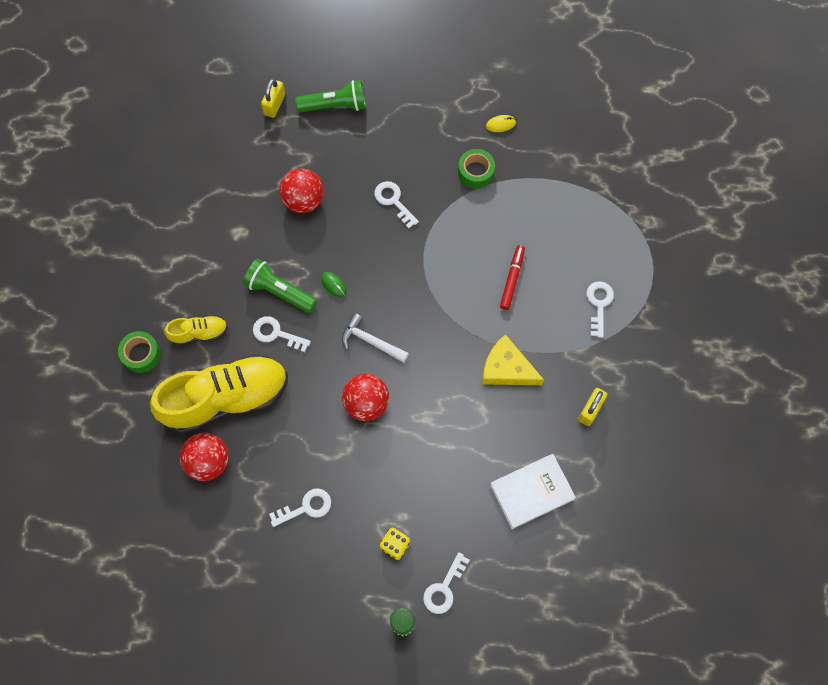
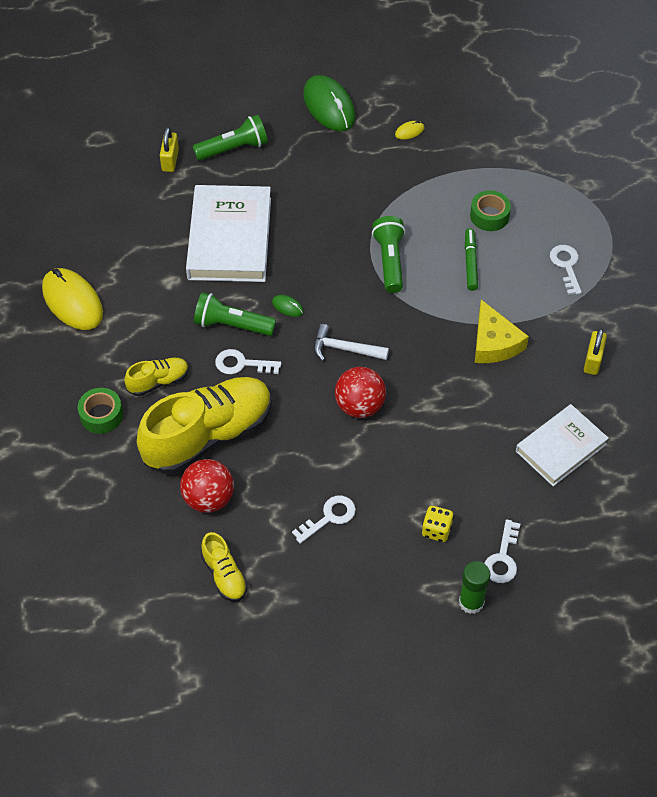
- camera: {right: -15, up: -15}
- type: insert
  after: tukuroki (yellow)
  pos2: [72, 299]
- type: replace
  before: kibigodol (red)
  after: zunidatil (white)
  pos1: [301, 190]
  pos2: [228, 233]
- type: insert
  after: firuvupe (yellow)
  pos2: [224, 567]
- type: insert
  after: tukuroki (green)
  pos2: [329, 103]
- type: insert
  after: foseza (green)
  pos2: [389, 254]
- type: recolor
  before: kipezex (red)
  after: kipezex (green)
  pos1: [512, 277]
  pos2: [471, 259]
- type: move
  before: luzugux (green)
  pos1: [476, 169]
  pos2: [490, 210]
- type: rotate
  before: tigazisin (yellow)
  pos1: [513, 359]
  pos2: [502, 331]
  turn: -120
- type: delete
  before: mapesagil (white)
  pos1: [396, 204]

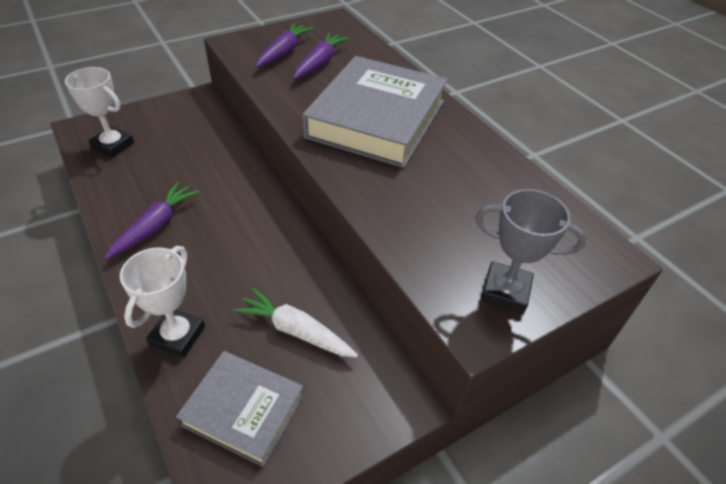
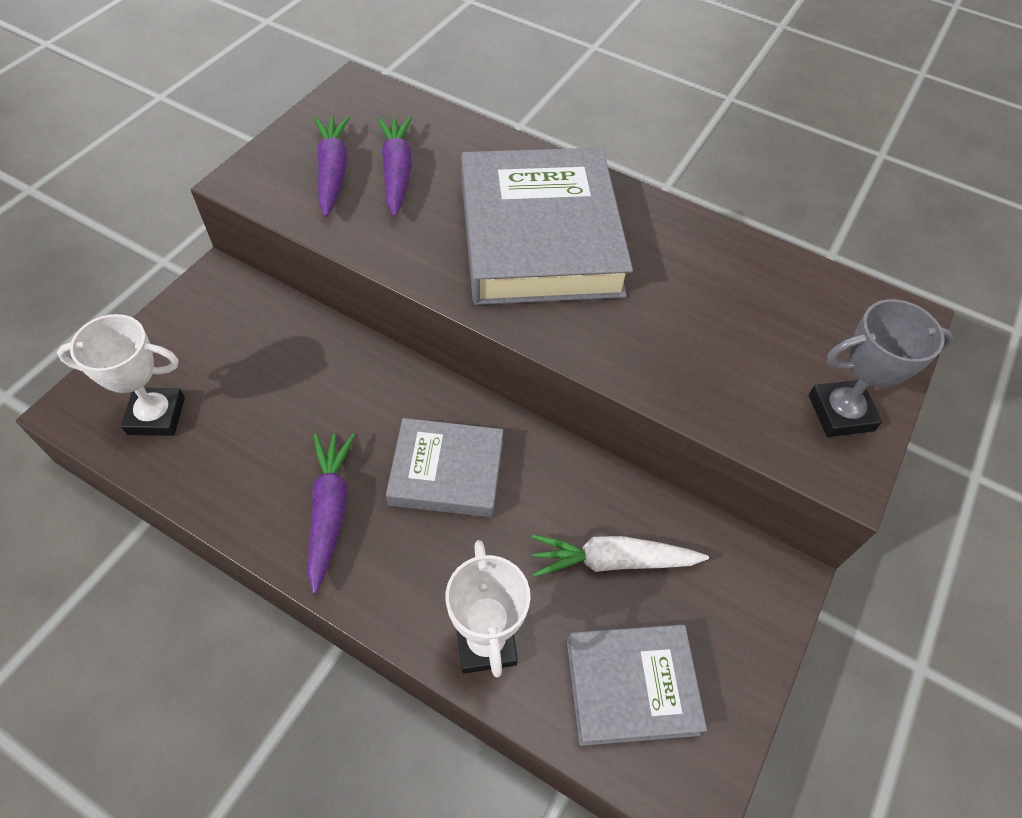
- camera: {right: -30, up: 10}
- type: insert
  after: zunidatil (grey)
  pos2: [444, 467]

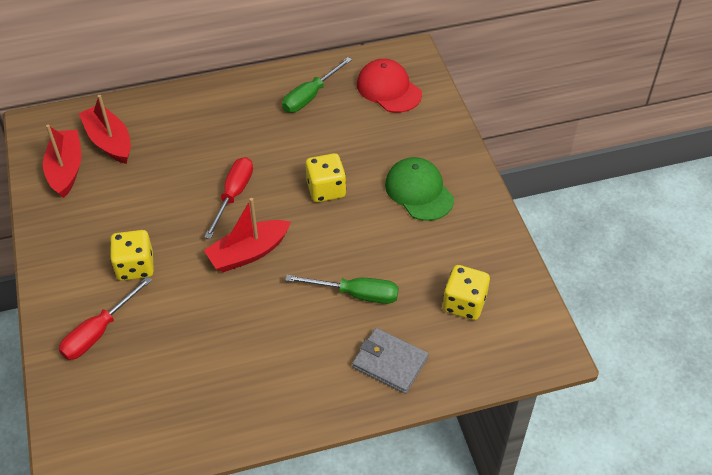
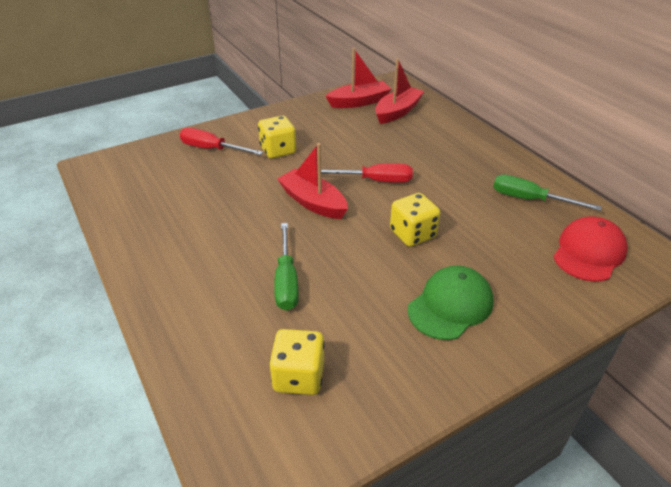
- camera: {right: 75, up: -10}
- type: delete
  before: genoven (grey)
  pos1: [390, 361]

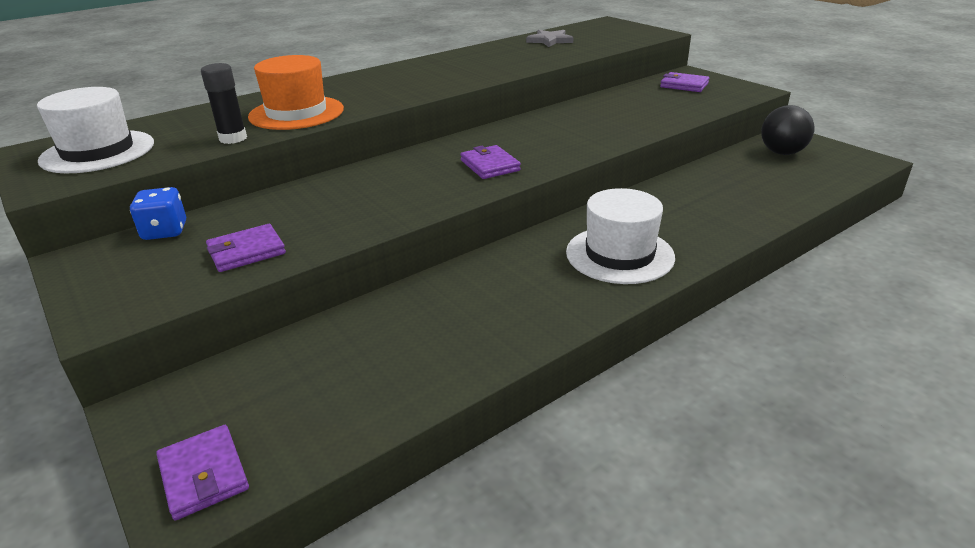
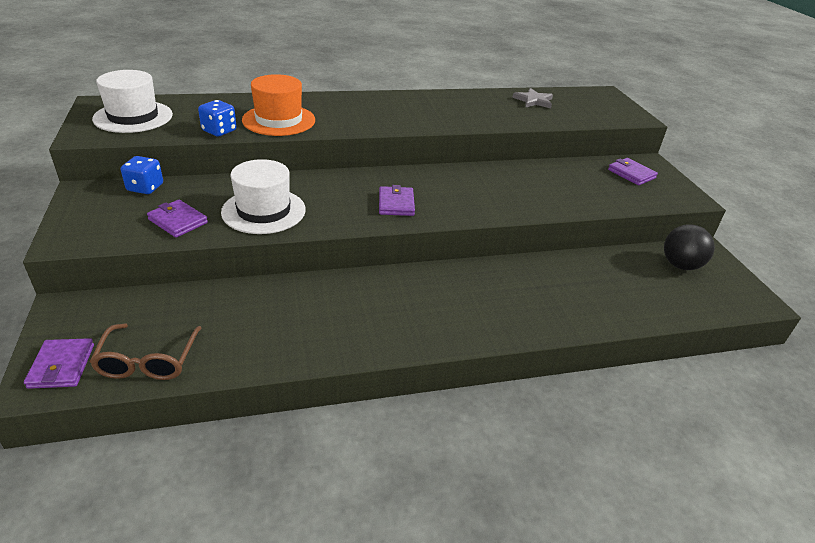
- camera: {right: 20, up: 5}
- type: insert
  after: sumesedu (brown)
  pos2: [146, 352]
- type: rotate
  before: genoven (purple)
  pos1: [246, 248]
  pos2: [177, 219]
  turn: 45
- type: replace
  before: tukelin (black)
  after: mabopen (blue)
  pos1: [224, 103]
  pos2: [217, 118]
- type: move
  before: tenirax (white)
  pos1: [620, 236]
  pos2: [263, 196]

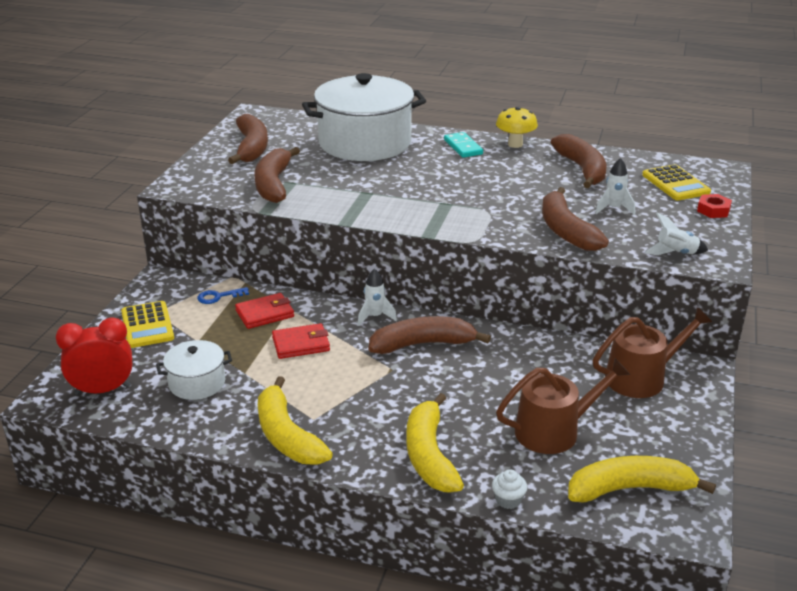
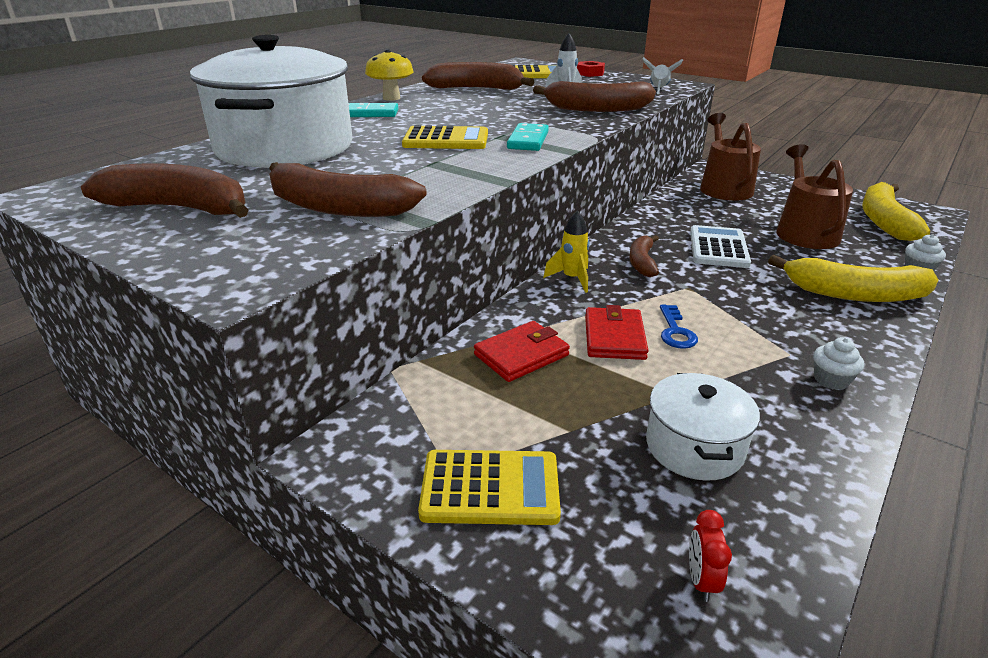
- camera: {right: -70, up: 0}
- type: insert
  after: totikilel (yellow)
  pos2: [445, 137]
- type: rotate
  before: genoven (red)
  pos1: [264, 311]
  pos2: [522, 351]
  turn: 60
- type: insert
  after: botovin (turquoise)
  pos2: [528, 137]
- type: recolor
  before: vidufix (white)
  after: vidufix (yellow)
  pos1: [377, 297]
  pos2: [566, 251]
- type: resize
  before: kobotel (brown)
  pos1: [429, 335]
  pos2: [644, 256]
  scale: 0.58
- type: move
  before: mapesagil (blue)
  pos1: [223, 295]
  pos2: [679, 327]
- type: resize
  before: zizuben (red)
  pos1: [94, 356]
  pos2: [710, 556]
  scale: 0.44
- type: insert
  after: totikilel (white)
  pos2: [720, 246]
- type: replace
  before: kobotel (yellow)
  after: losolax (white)
  pos1: [295, 420]
  pos2: [839, 363]

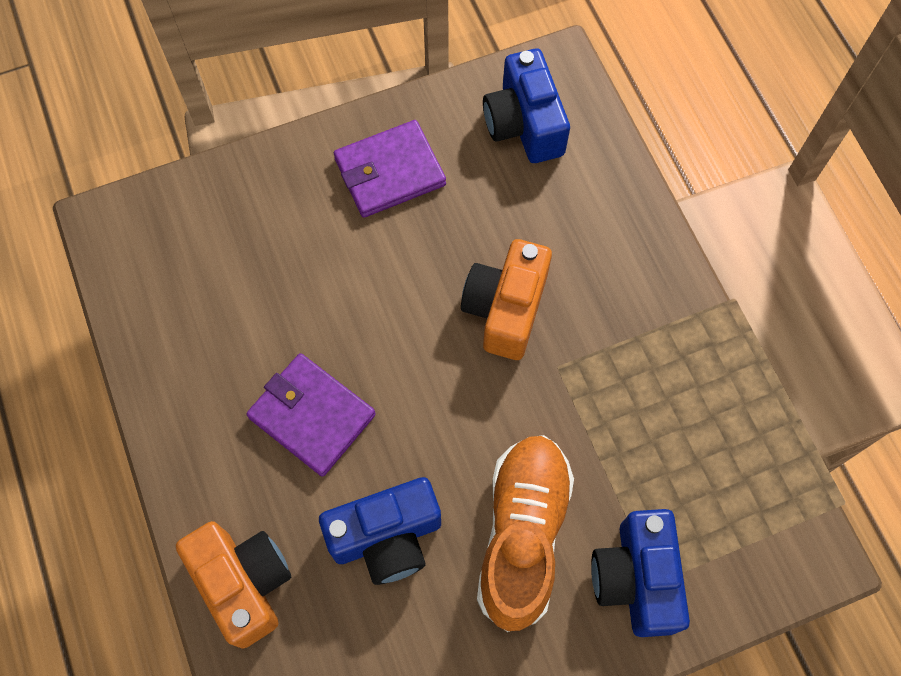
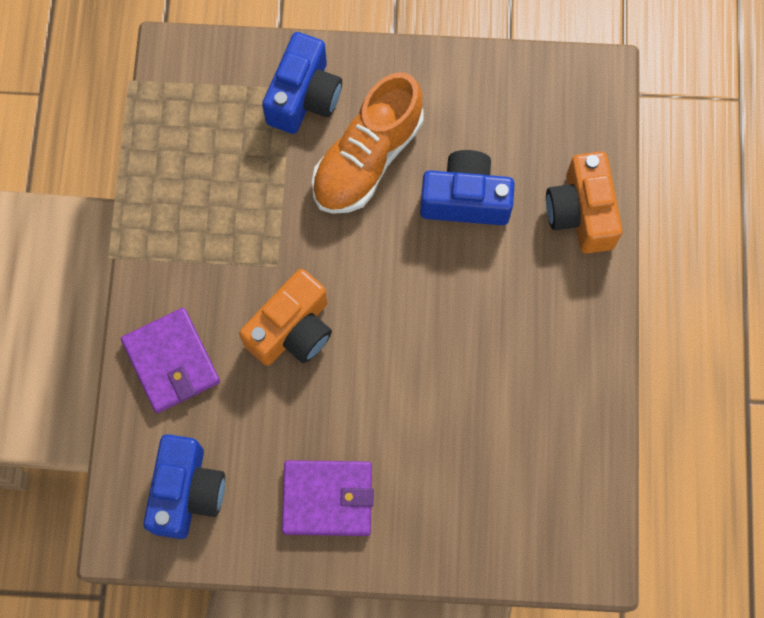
- camera: {right: -155, up: 5}
- type: move
  before: genoven (purple)
  pos1: [311, 415]
  pos2: [170, 360]

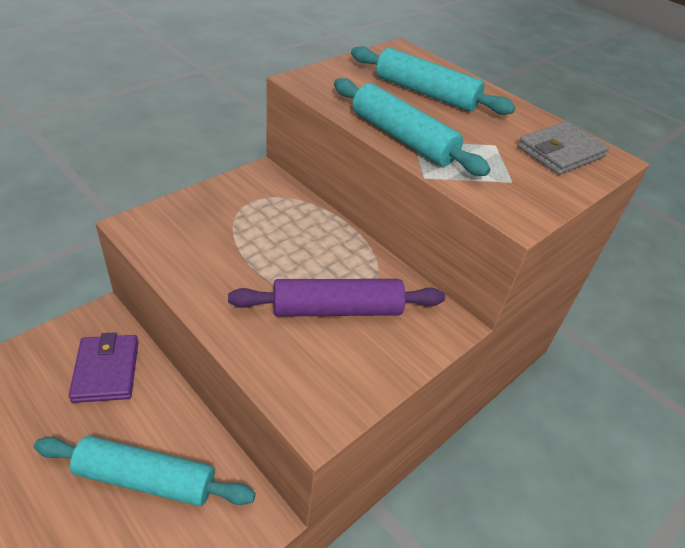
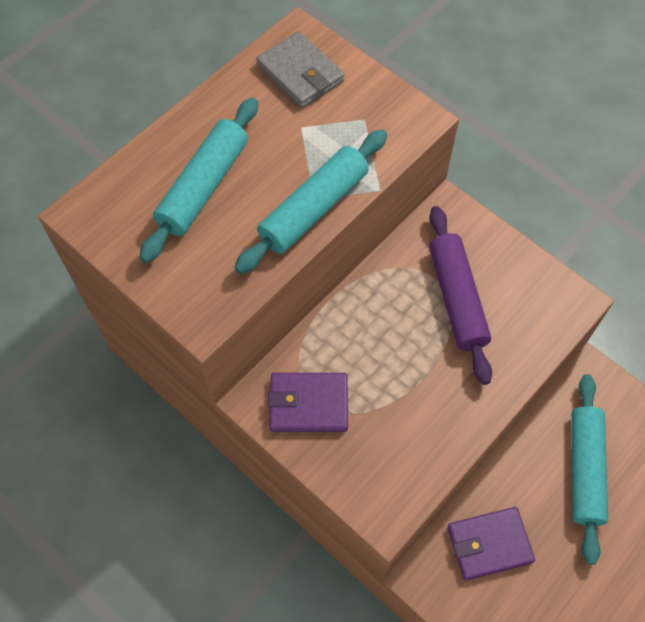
- camera: {right: -90, up: 20}
- type: insert
  after: genoven (purple)
  pos2: [308, 402]

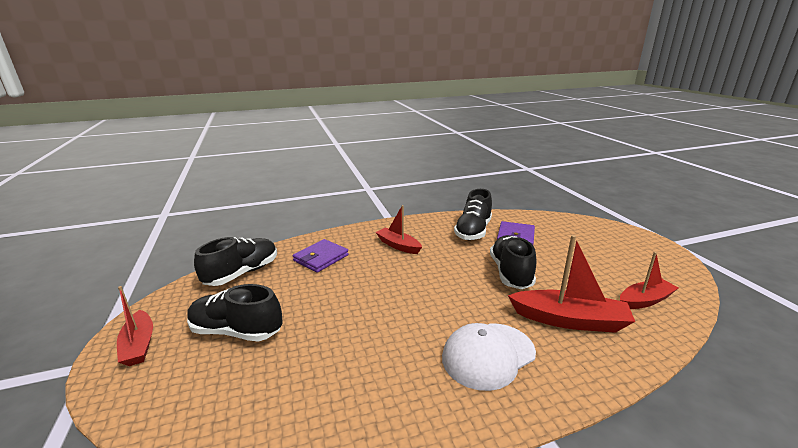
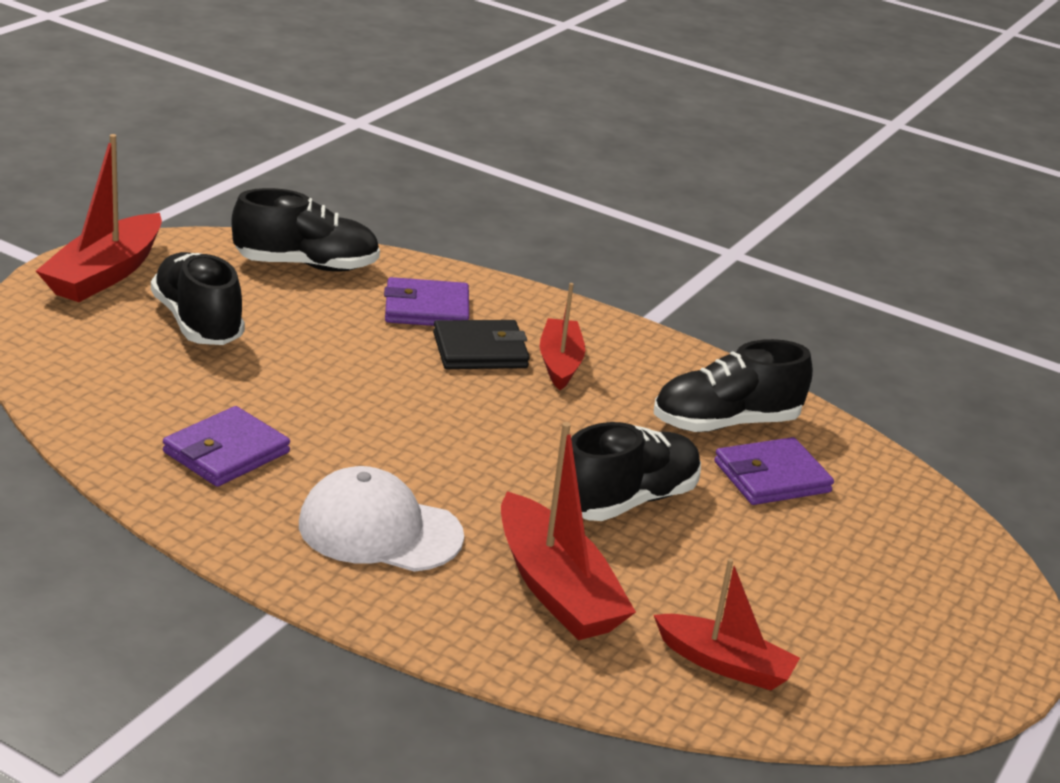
- camera: {right: 45, up: 5}
- type: resize
  before: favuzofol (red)
  pos1: [135, 326]
  pos2: [99, 218]
  scale: 1.53
- type: insert
  after: genoven (purple)
  pos2: [226, 446]
- type: insert
  after: genoven (black)
  pos2: [481, 344]

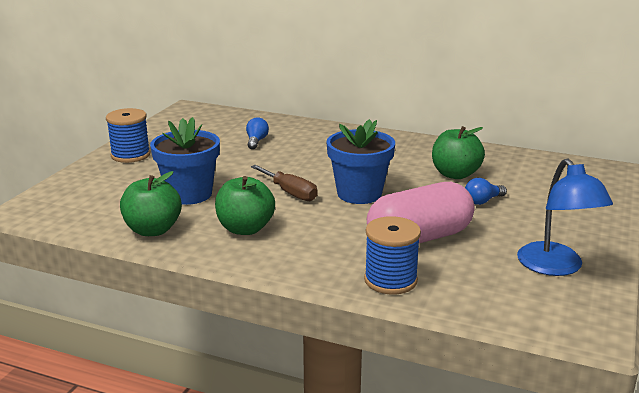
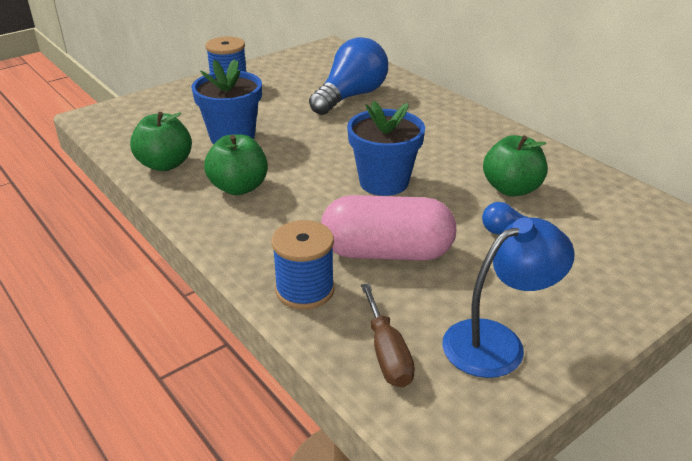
- camera: {right: 30, up: 10}
- type: resize
  before: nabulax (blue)
  pos1: [257, 133]
  pos2: [348, 76]
  scale: 2.3
- type: move
  before: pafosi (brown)
  pos1: [284, 183]
  pos2: [388, 335]
- type: rotate
  before: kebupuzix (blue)
  pos1: [565, 217]
  pos2: [508, 298]
  turn: -135

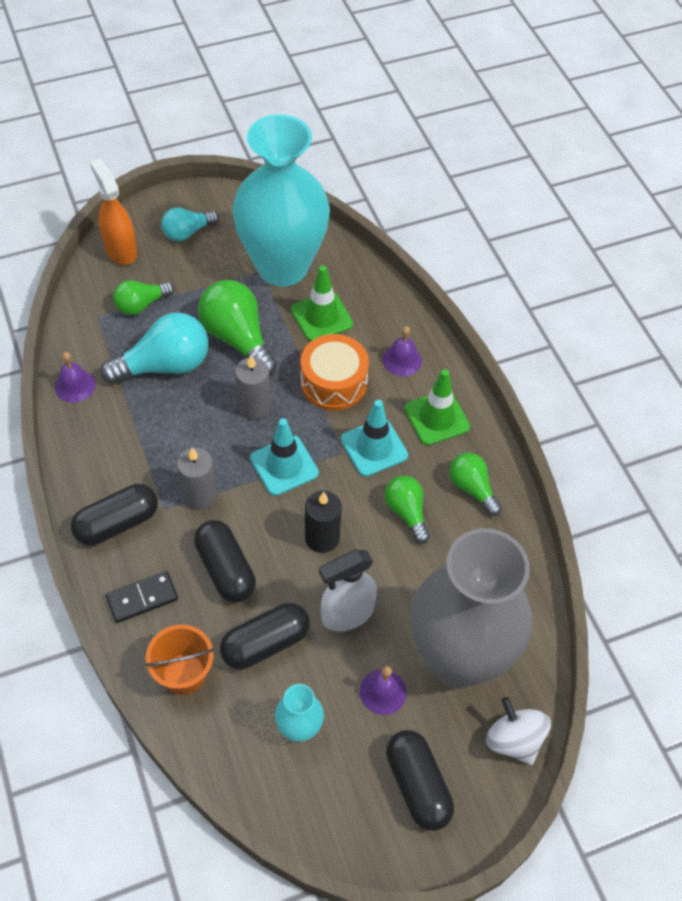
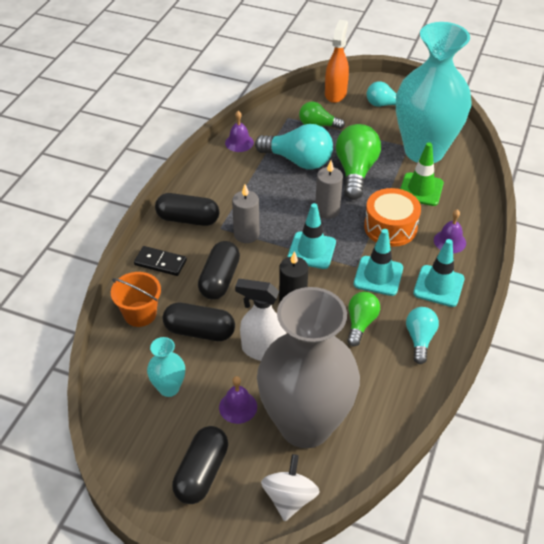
- camera: {right: 45, up: -10}
- type: recolor
  before: nabulax (green)
  after: nabulax (turquoise)
  pos1: [475, 484]
  pos2: [422, 335]
- type: recolor
  before: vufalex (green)
  after: vufalex (turquoise)
  pos1: [437, 407]
  pos2: [439, 273]

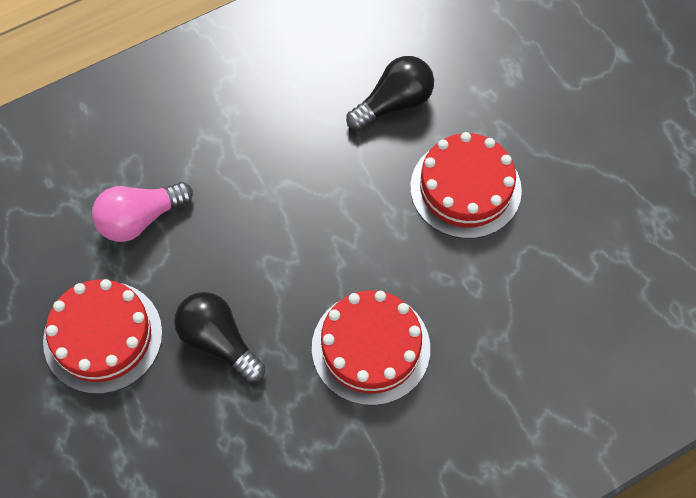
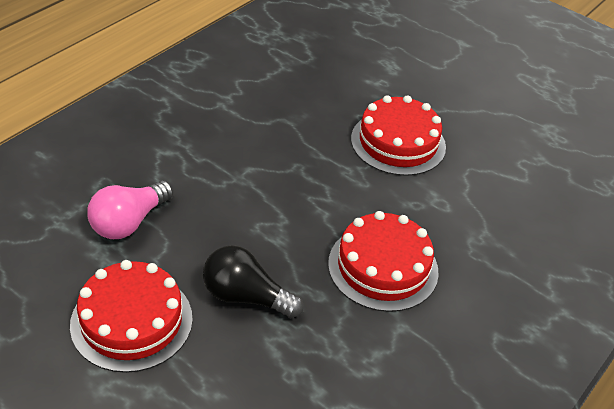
- camera: {right: -25, up: -20}
- type: delete
  before: nabulax (black)
  pos1: [390, 93]

